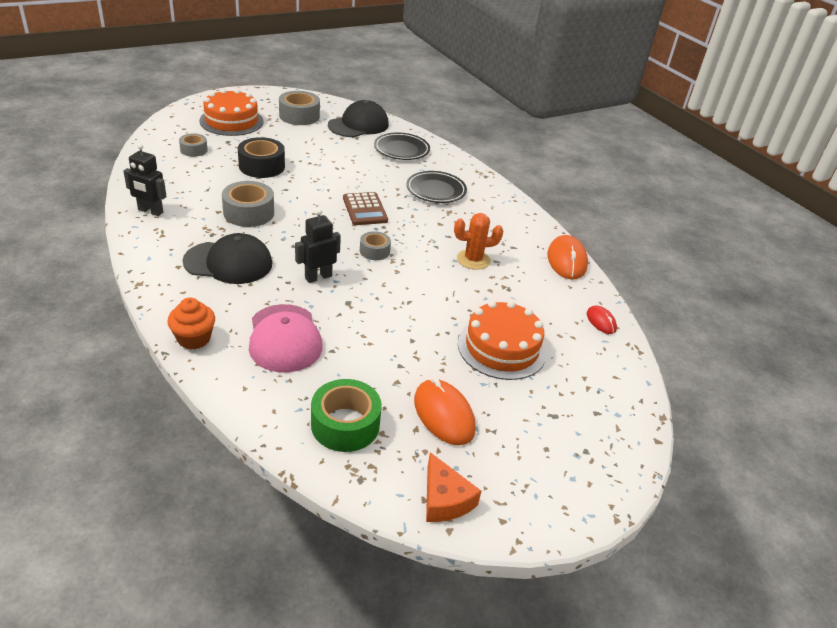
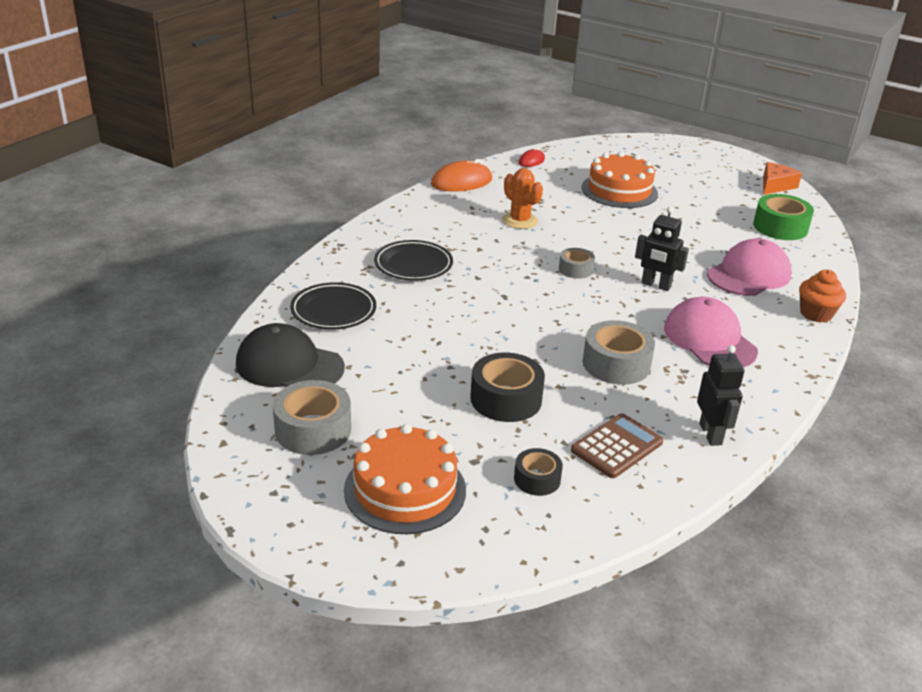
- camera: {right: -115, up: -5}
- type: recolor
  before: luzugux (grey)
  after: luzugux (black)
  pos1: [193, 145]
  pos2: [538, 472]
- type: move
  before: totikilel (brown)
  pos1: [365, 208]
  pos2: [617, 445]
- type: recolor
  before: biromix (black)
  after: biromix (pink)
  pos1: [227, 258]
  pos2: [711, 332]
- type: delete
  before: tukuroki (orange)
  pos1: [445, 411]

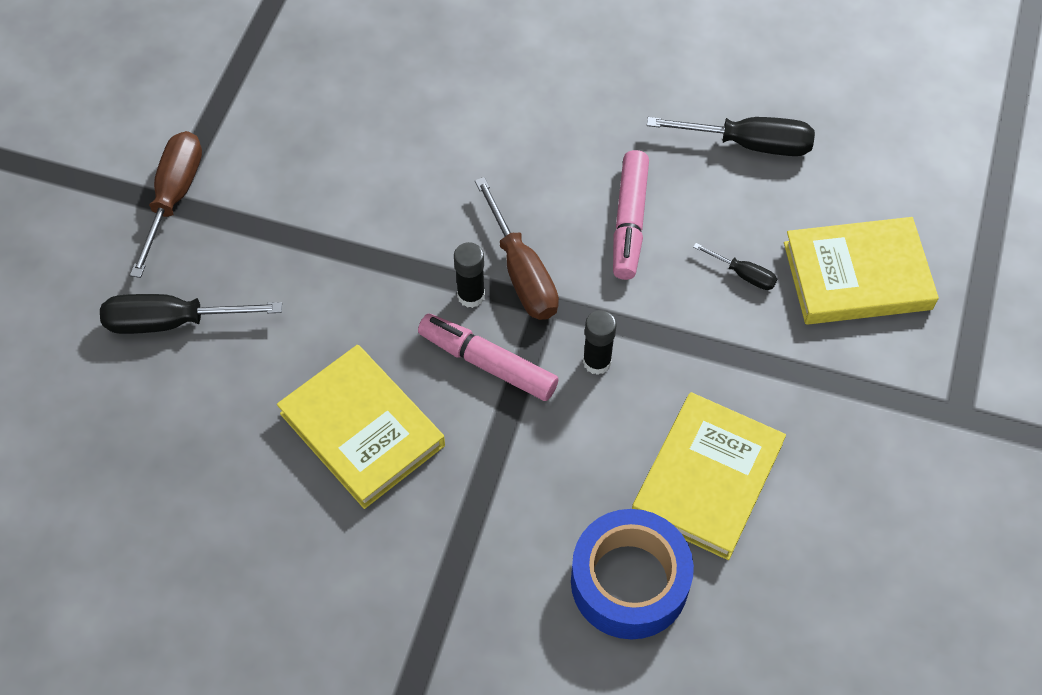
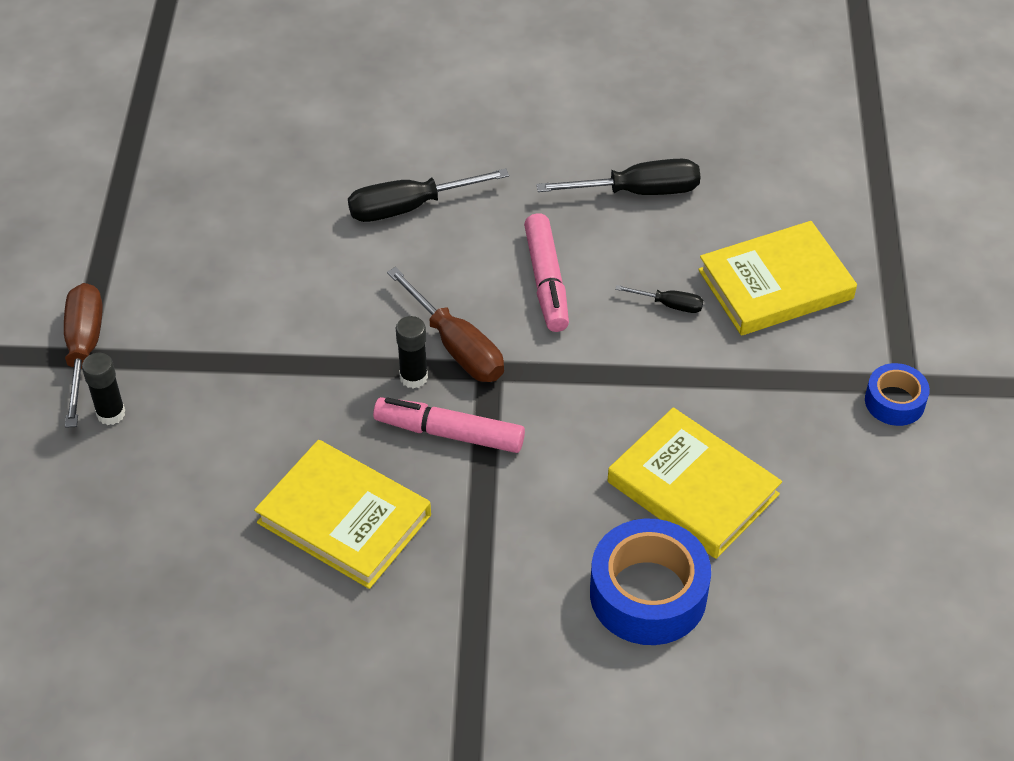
- camera: {right: -15, up: -10}
- type: move
  before: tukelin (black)
  pos1: [600, 342]
  pos2: [103, 389]
- type: move
  before: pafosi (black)
  pos1: [191, 314]
  pos2: [428, 195]
- type: rotate
  before: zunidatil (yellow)
  pos1: [709, 476]
  pos2: [695, 483]
  turn: -60
- type: insert
  after: luzugux (blue)
  pos2: [897, 394]

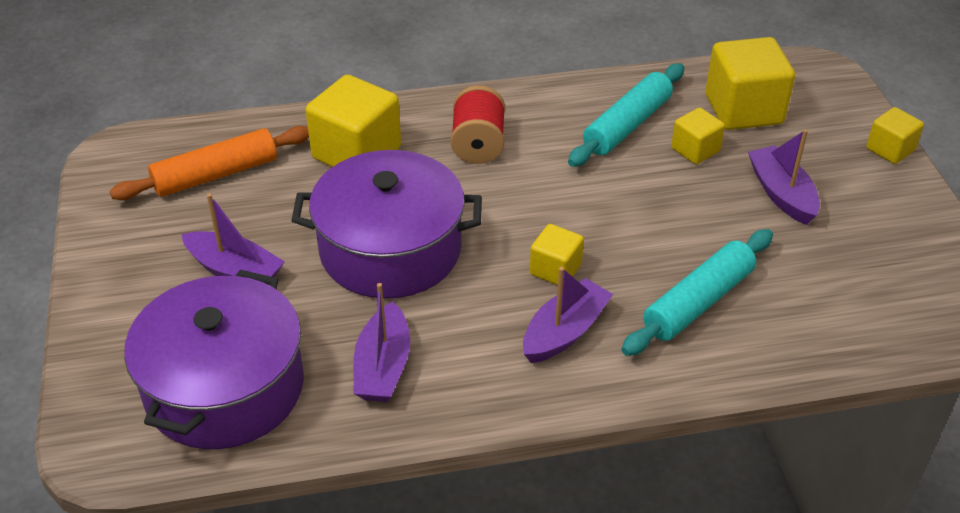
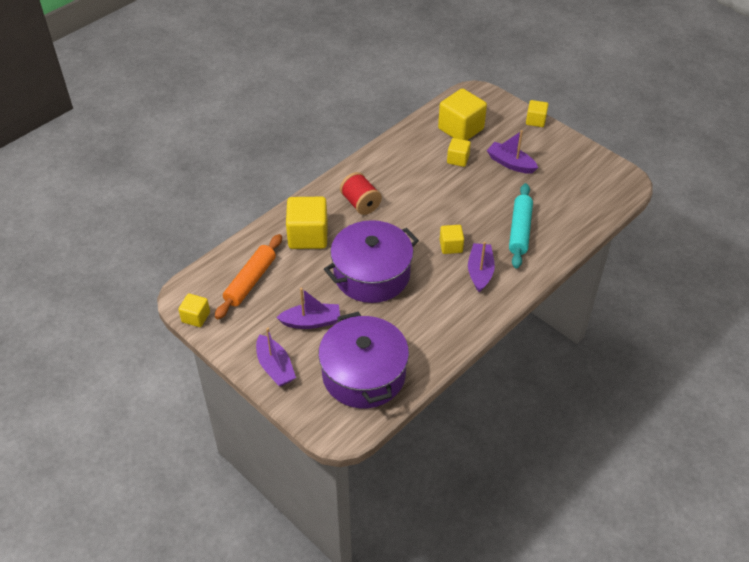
- camera: {right: -35, up: 5}
- type: insert
  after: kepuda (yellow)
  pos2: [194, 310]
- type: move
  before: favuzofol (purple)
  pos1: [382, 342]
  pos2: [276, 357]
- type: delete
  before: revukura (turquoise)
  pos1: [626, 115]

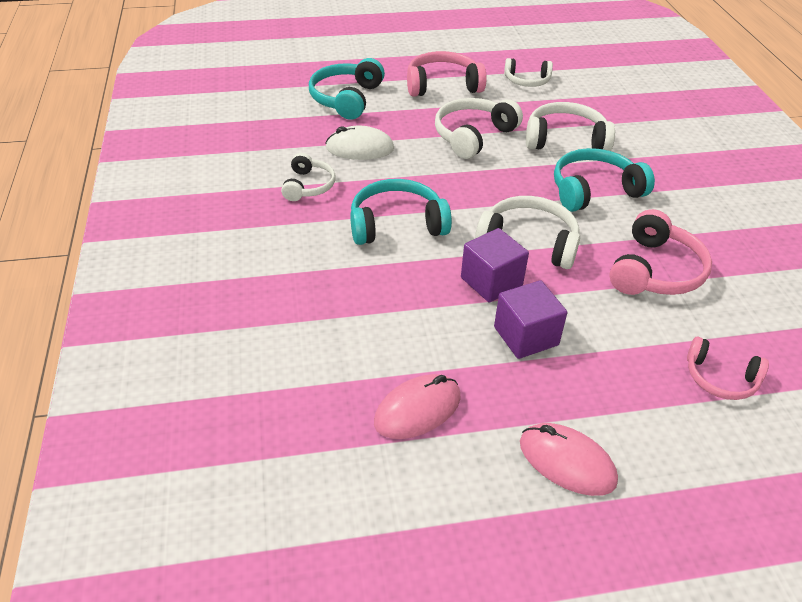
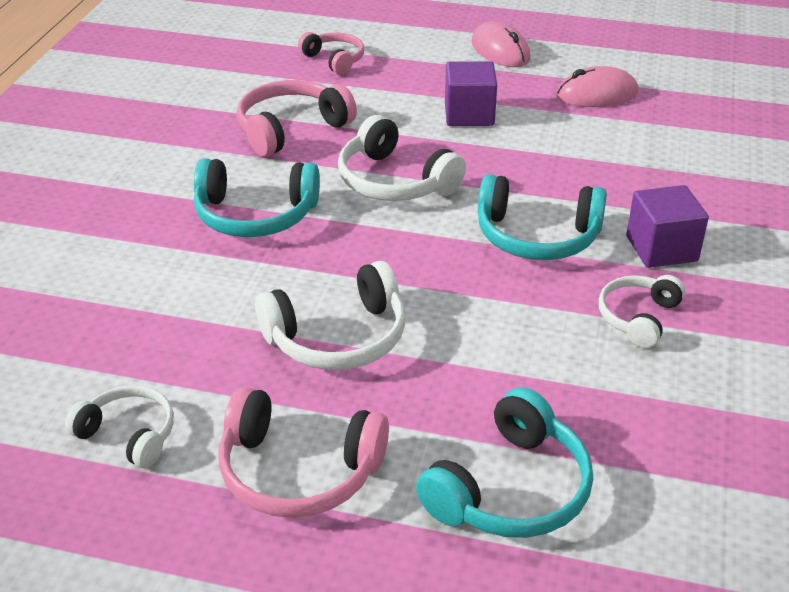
- camera: {right: -155, up: -5}
- type: move
  before: kepuda (purple)
  pos1: [495, 265]
  pos2: [667, 226]
- type: delete
  before: tukuroki (white)
  pos1: [359, 143]
- type: delete
  before: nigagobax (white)
  pos1: [570, 126]

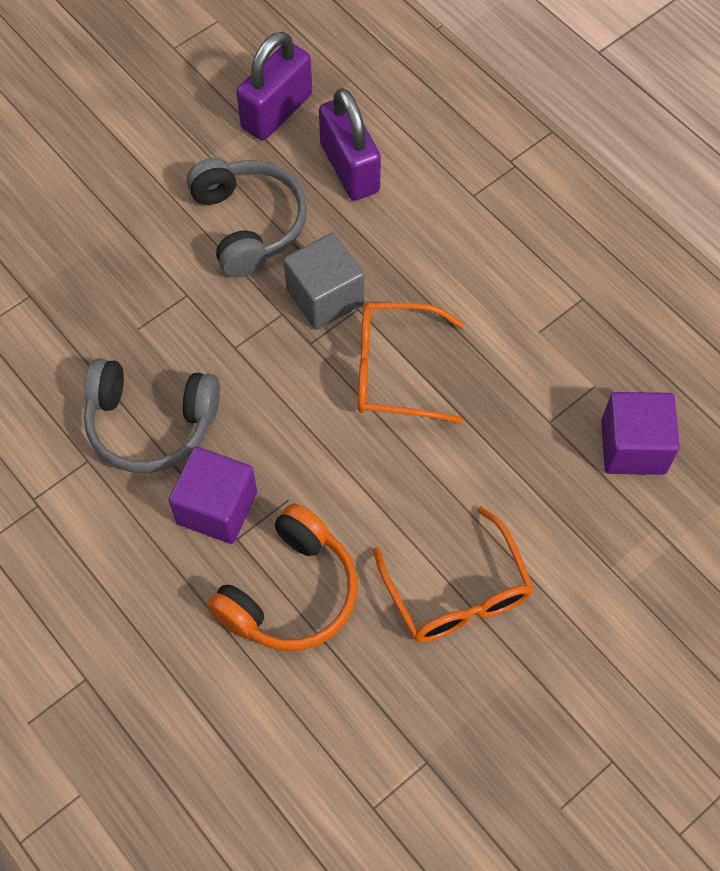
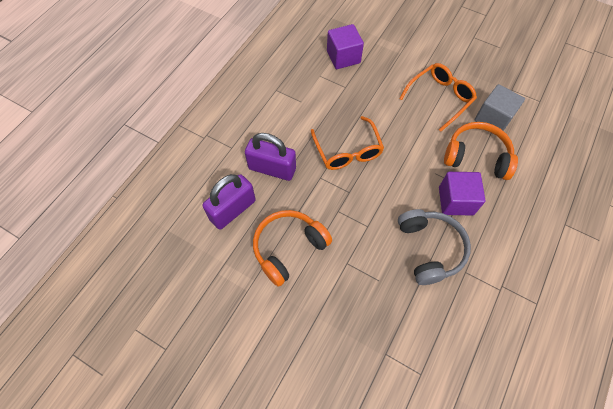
- camera: {right: -110, up: 0}
- type: move
  before: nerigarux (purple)
  pos1: [274, 86]
  pos2: [270, 157]
- type: recolor
  before: nigagobax (grey)
  after: nigagobax (orange)
  pos1: [247, 218]
  pos2: [292, 248]
- type: move
  before: kepuda (grey)
  pos1: [323, 281]
  pos2: [500, 107]

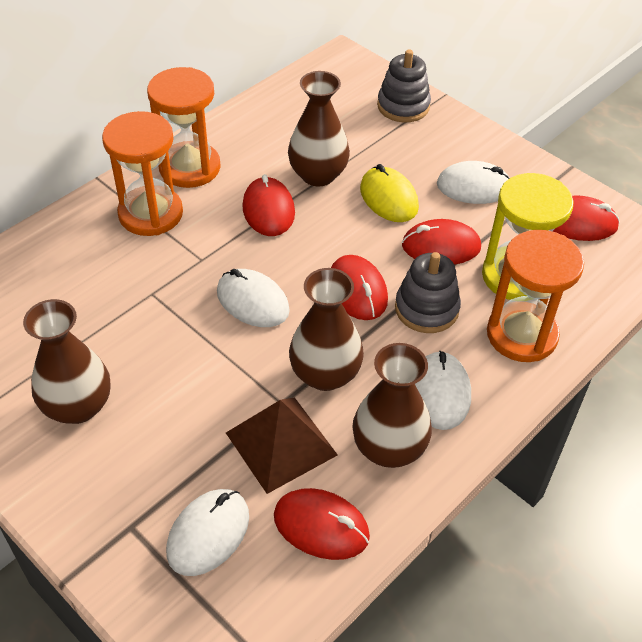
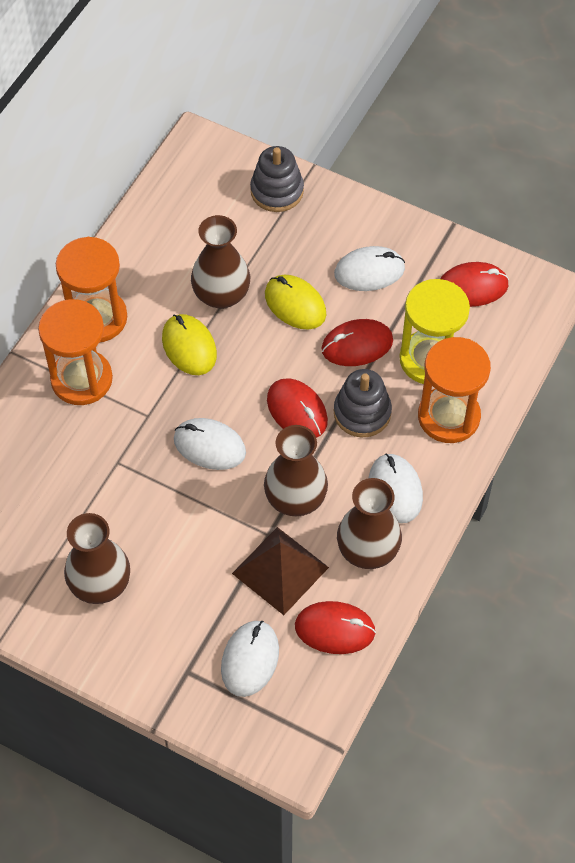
- camera: {right: -15, up: 10}
- type: recolor
  before: tukuroki (red)
  after: tukuroki (yellow)
  pos1: [268, 205]
  pos2: [189, 344]

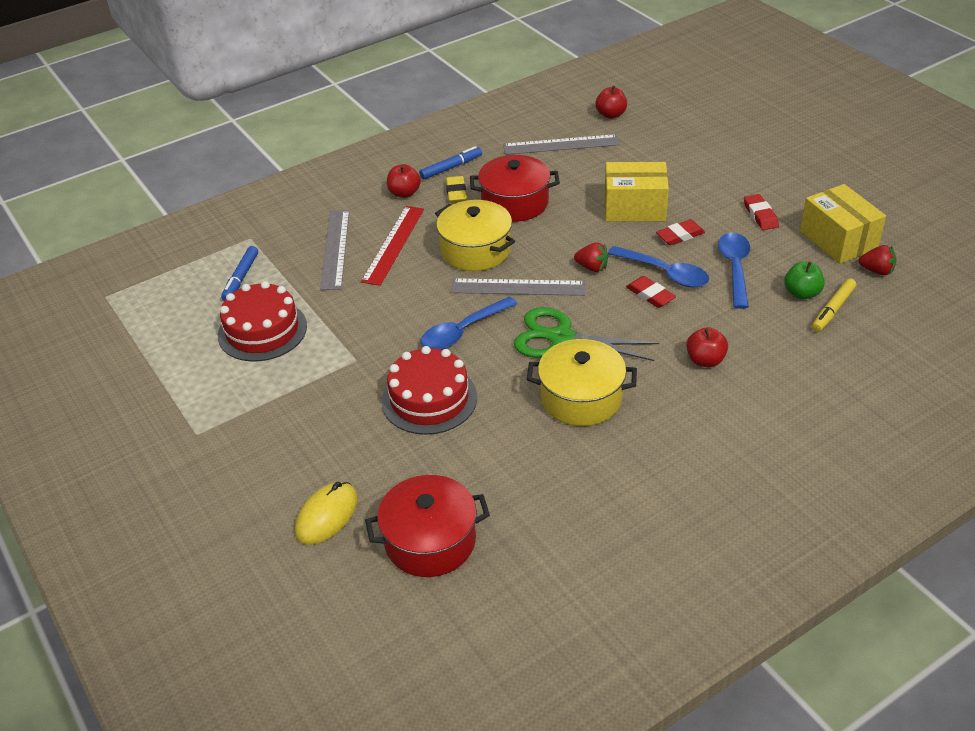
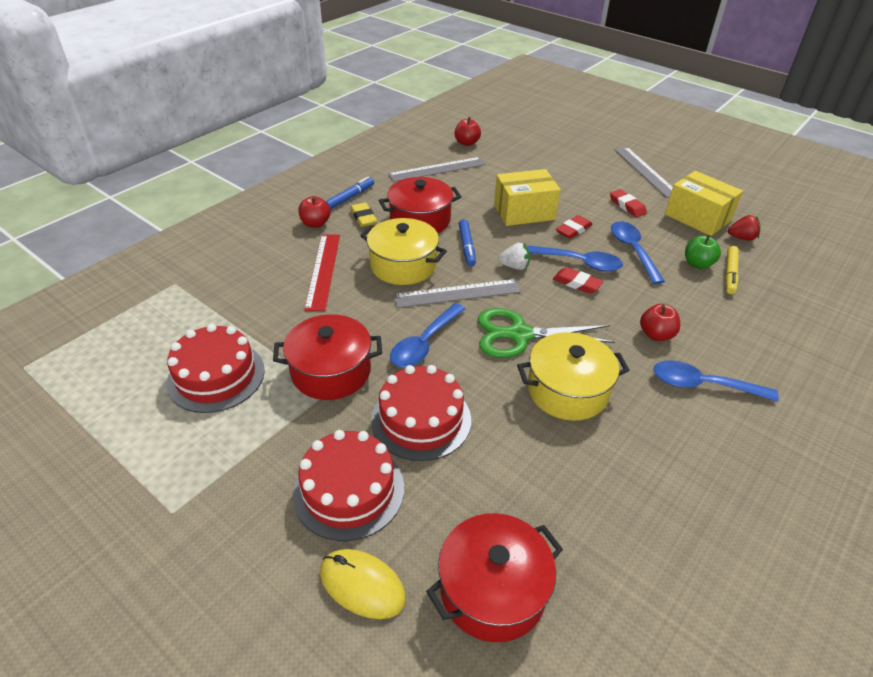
- camera: {right: -20, up: 0}
- type: insert
  after: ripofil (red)
  pos2: [327, 357]
- type: insert
  after: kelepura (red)
  pos2: [348, 485]
- type: rotate
  before: tukuroki (yellow)
  pos1: [326, 513]
  pos2: [363, 584]
  turn: -75
- type: move
  before: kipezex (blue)
  pos1: [239, 273]
  pos2: [467, 242]
- type: recolor
  before: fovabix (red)
  after: fovabix (white)
  pos1: [591, 257]
  pos2: [514, 256]
- type: move
  before: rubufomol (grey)
  pos1: [334, 250]
  pos2: [643, 172]
- type: insert
  after: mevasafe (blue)
  pos2: [716, 381]

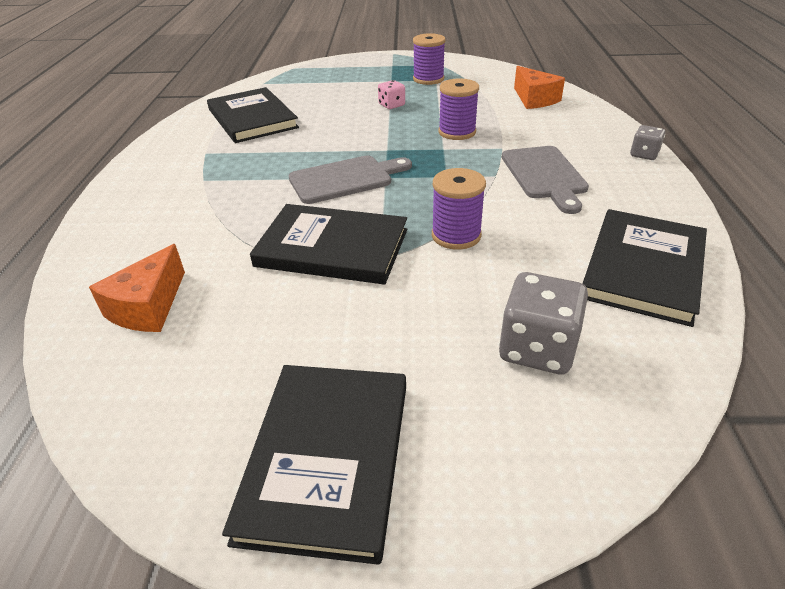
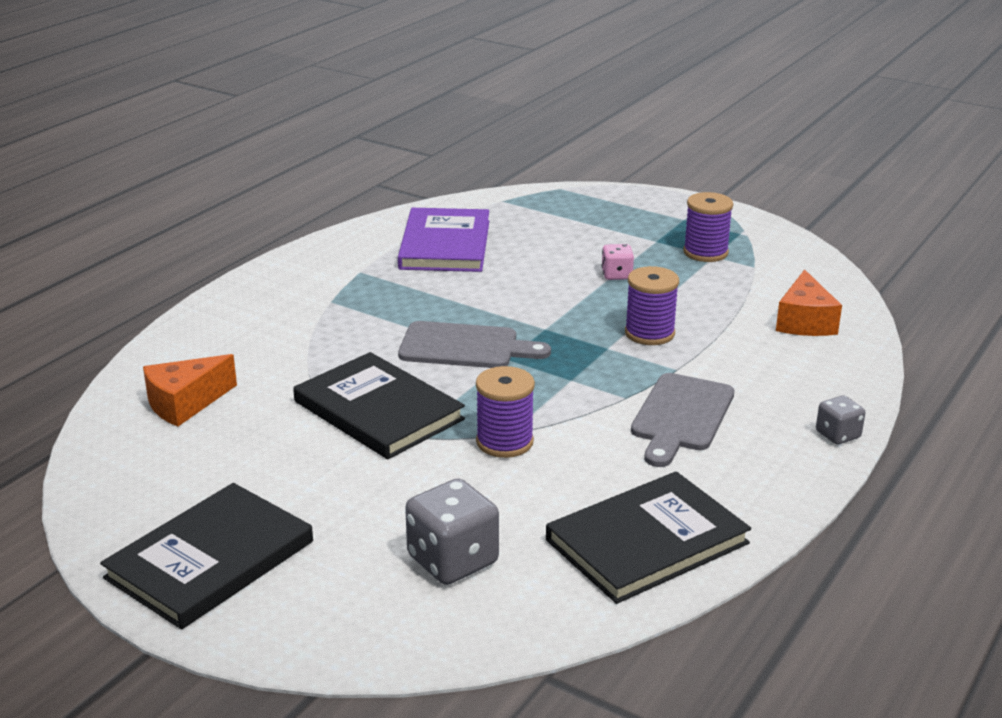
- camera: {right: 30, up: -10}
- type: recolor
  before: zunidatil (black)
  after: zunidatil (purple)
  pos1: [253, 115]
  pos2: [443, 240]

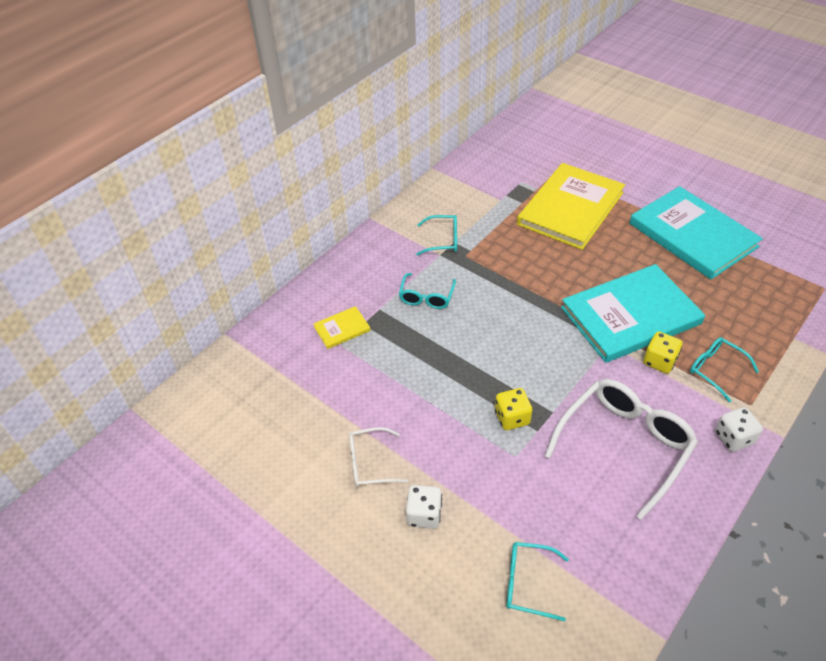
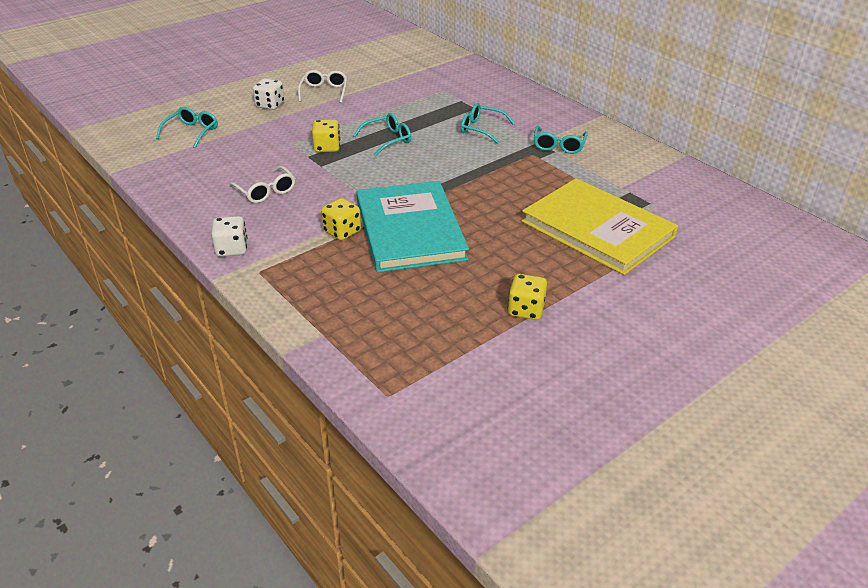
- camera: {right: 100, up: -10}
- type: resize
  before: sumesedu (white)
  pos1: [621, 449]
  pos2: [262, 184]
  scale: 0.53
- type: move
  before: sumesedu (turquoise)
  pos1: [724, 370]
  pos2: [382, 134]
- type: replace
  before: zunidatil (turquoise)
  after: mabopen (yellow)
  pos1: [696, 232]
  pos2: [527, 297]
- type: delete
  before: zunidatil (yellow)
  pos1: [342, 327]

